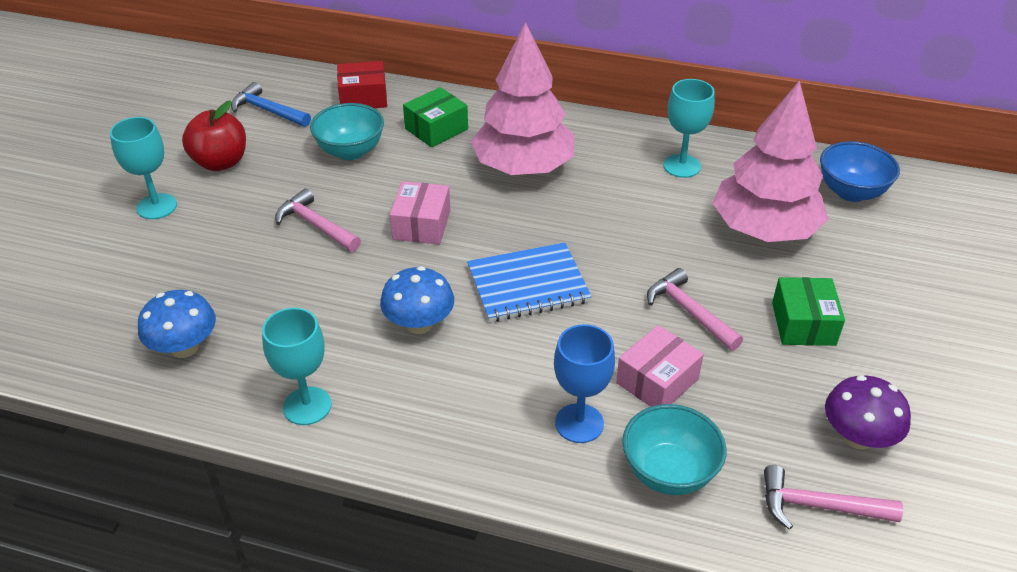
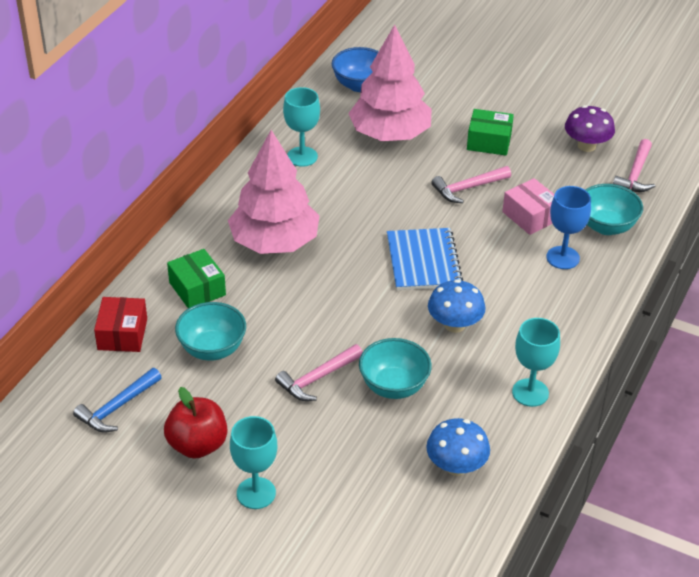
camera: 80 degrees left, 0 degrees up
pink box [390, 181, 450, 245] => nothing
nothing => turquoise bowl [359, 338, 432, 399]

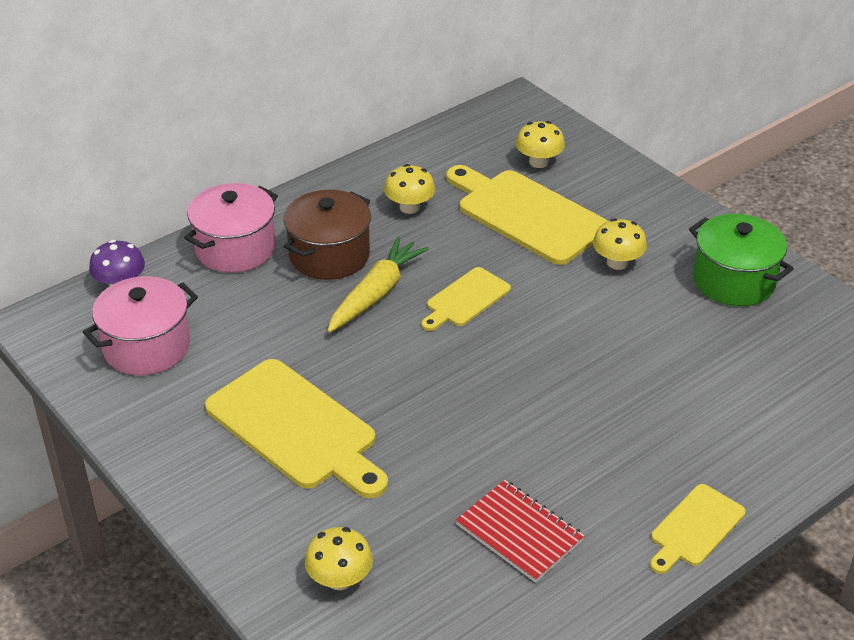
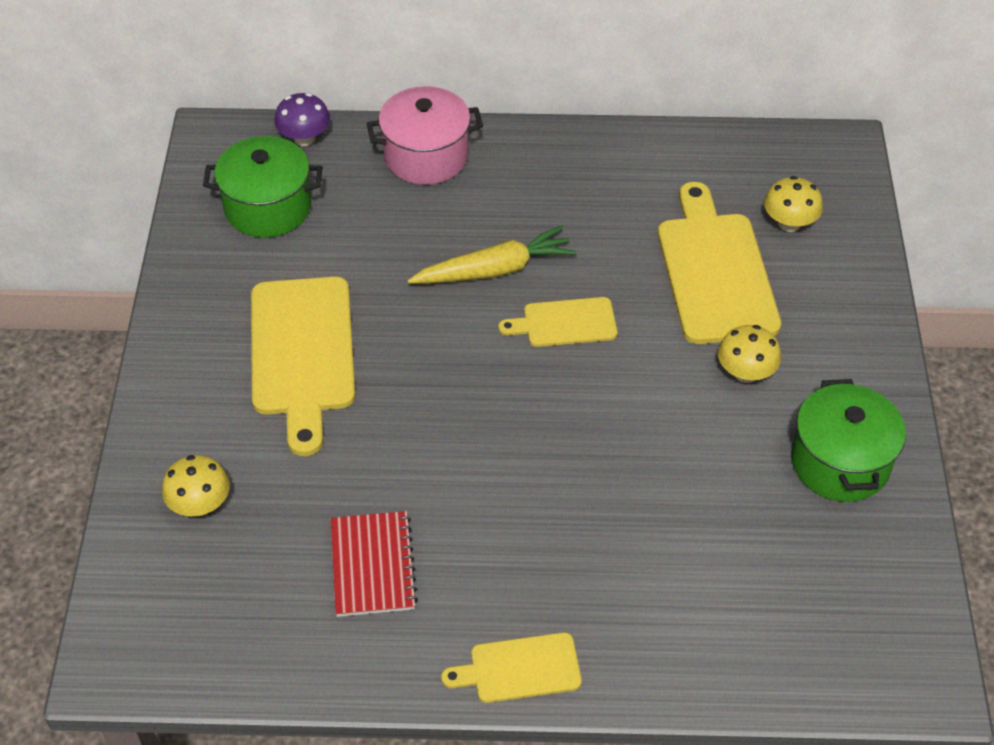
camera: 40 degrees right, 10 degrees up
yellow mushroom [384, 164, 435, 214] => nothing
brown pot [284, 190, 371, 280] => nothing
pink pot [83, 276, 198, 375] => green pot [203, 136, 323, 238]

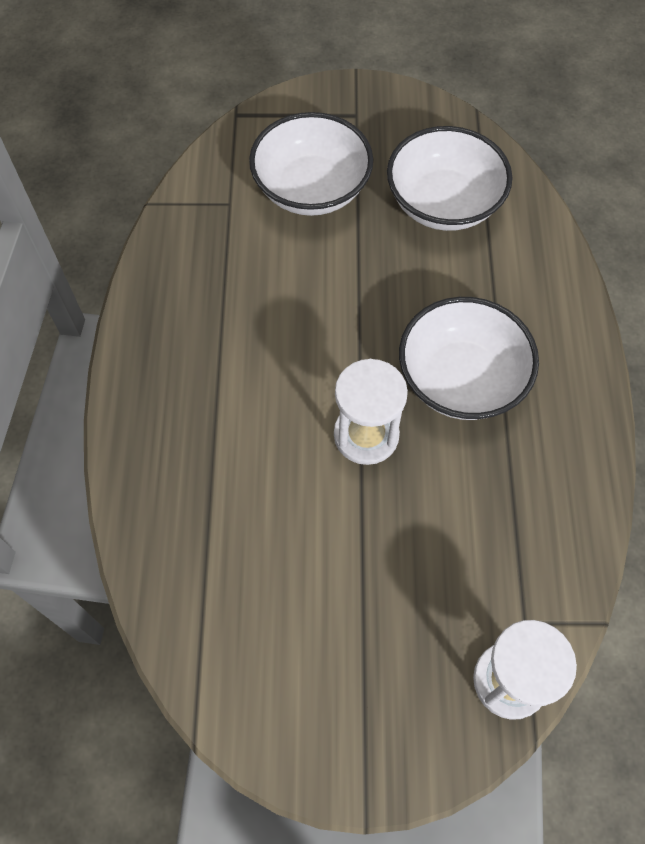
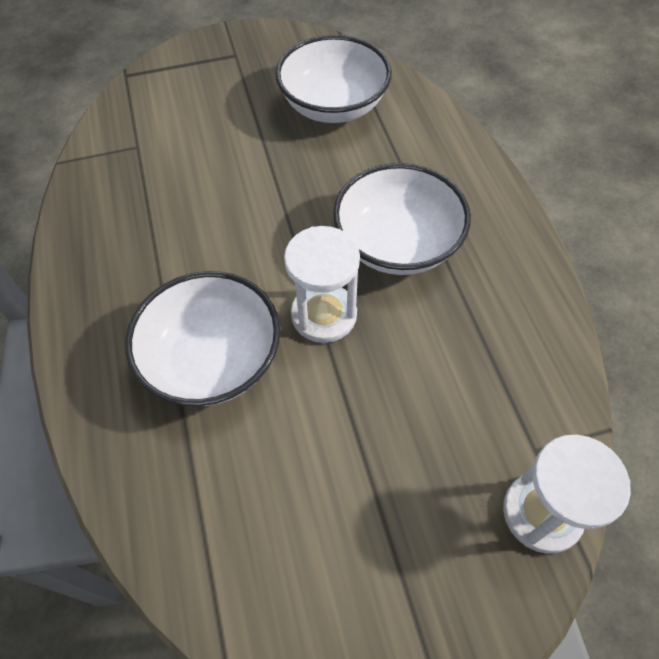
camera: 15 degrees left, 5 degrees down
white bowl [249, 112, 373, 216] => white bowl [125, 271, 280, 406], move

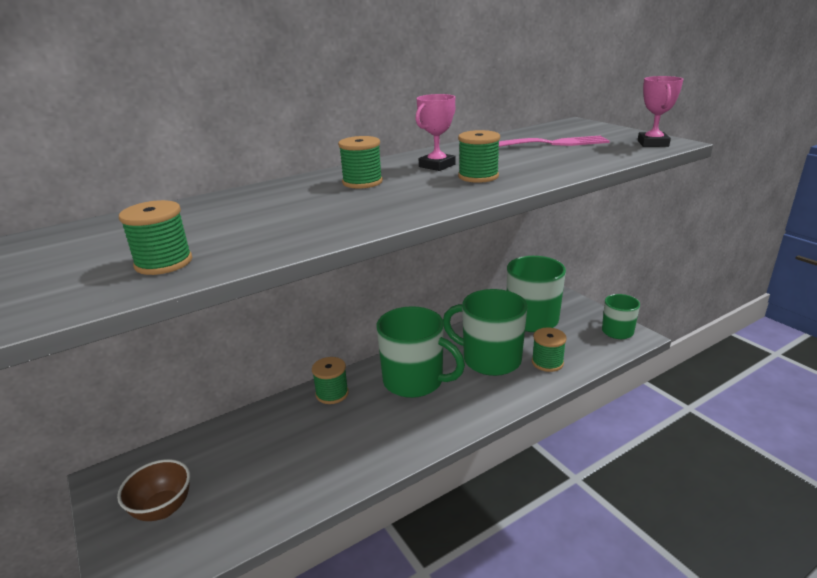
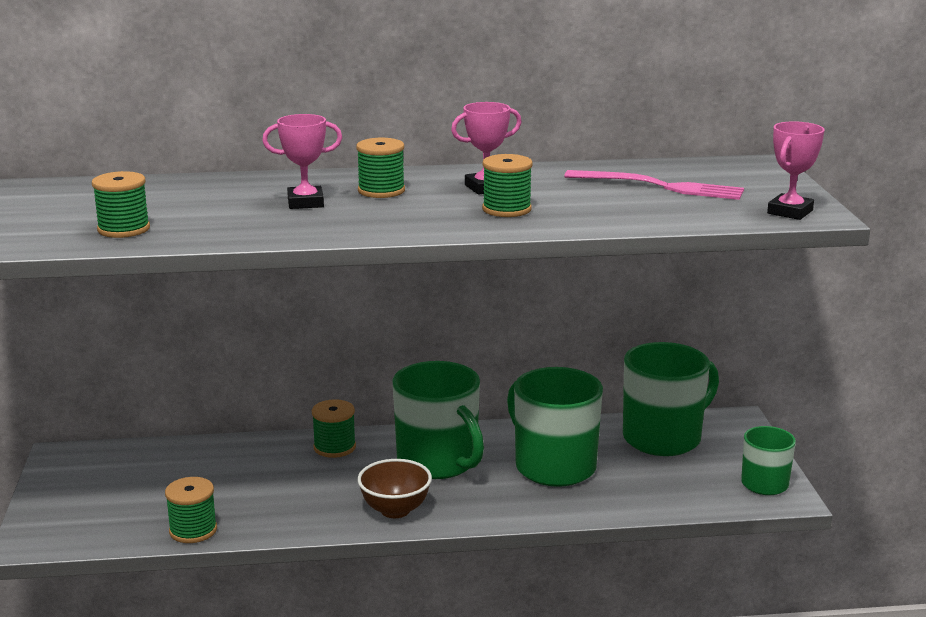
camera: 25 degrees right, 5 degrees down
green spool [532, 327, 567, 372] => green spool [165, 477, 217, 543], move
brown bowl [117, 459, 190, 521] => brown bowl [357, 459, 432, 518], move
nothing => pink trophy [262, 114, 342, 209]

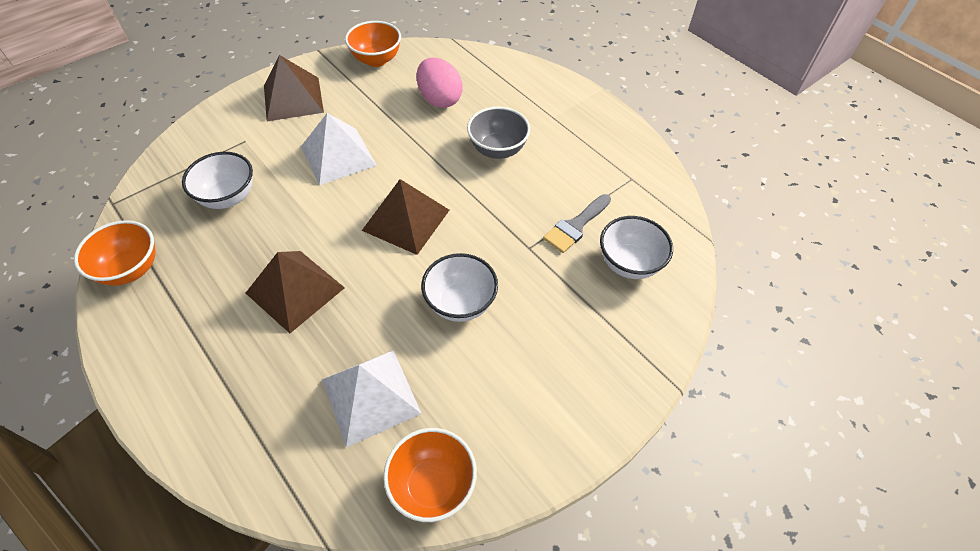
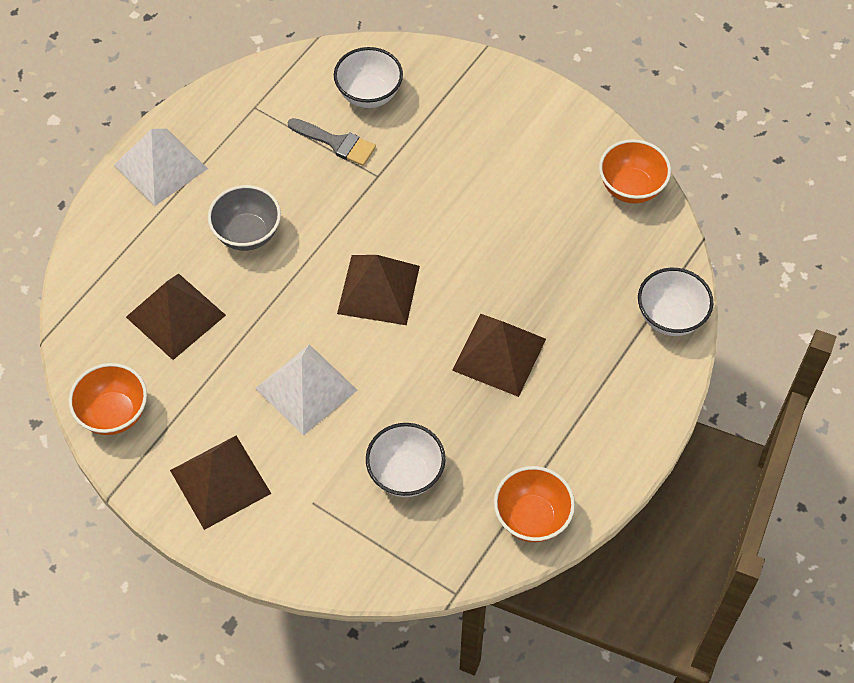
camera: 105 degrees left, 5 degrees up
pink egg [417, 58, 463, 108] => brown pyramid [126, 274, 226, 360]
white bowl [421, 253, 498, 322] => white bowl [638, 268, 713, 336], move
white pyramid [322, 350, 421, 447] => white pyramid [114, 129, 208, 206], move

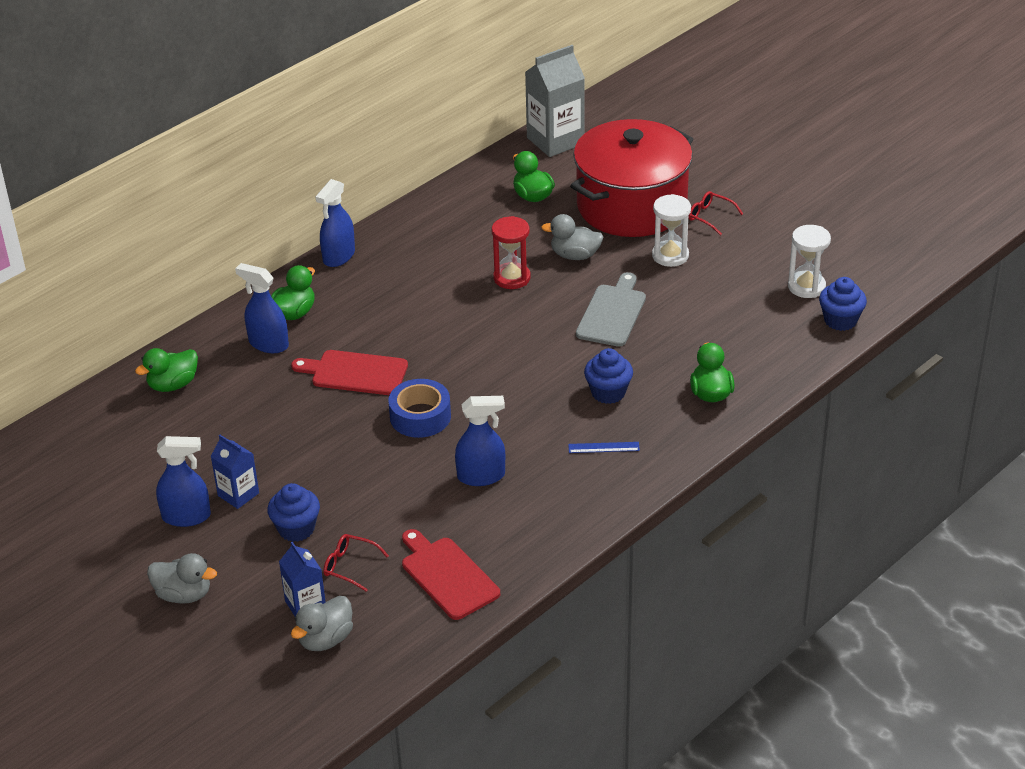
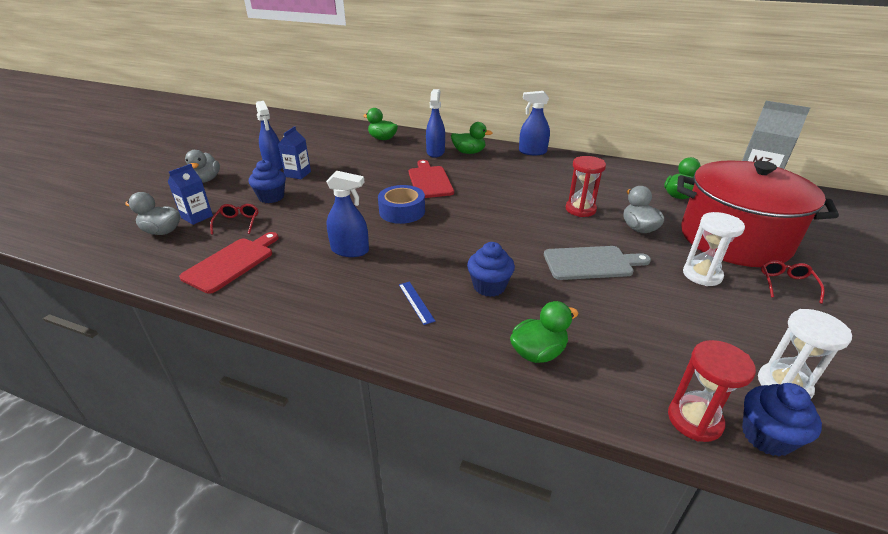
camera: 65 degrees right, 5 degrees down
blue spray bottle [455, 396, 505, 486] => blue spray bottle [326, 171, 369, 257], 45 degrees counterclockwise
nothing => red hourglass [668, 340, 756, 442]

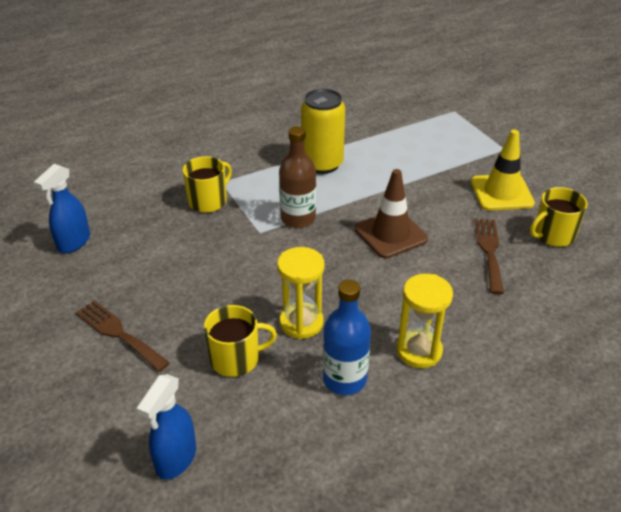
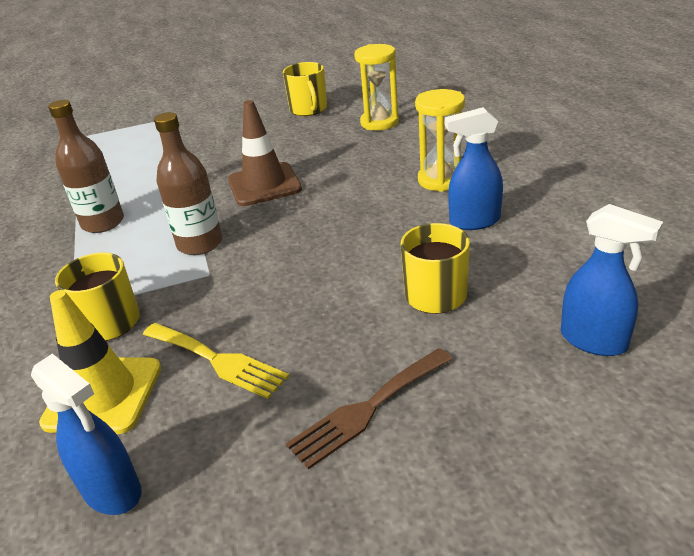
camera: 75 degrees left, 5 degrees down
yellow can [301, 89, 345, 174] => brown bottle [48, 100, 124, 233]
yellow traffic cone [471, 130, 535, 211] => yellow traffic cone [39, 290, 161, 434], move
brown fork [474, 219, 504, 294] => nothing
yellow hourglass [277, 247, 325, 339] => yellow hourglass [354, 44, 399, 131], move
blue bottle [323, 280, 371, 395] => blue spray bottle [445, 107, 503, 230]
nothing => yellow fork [143, 323, 289, 399]

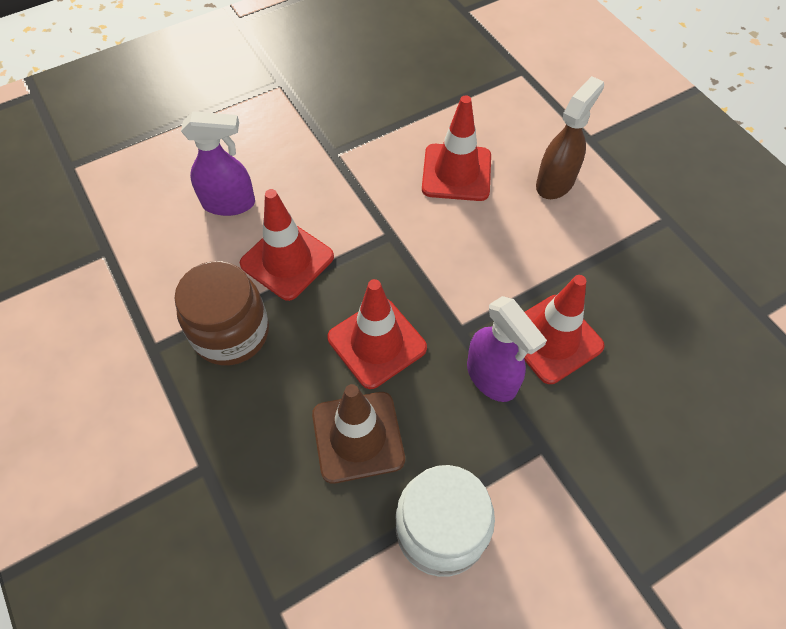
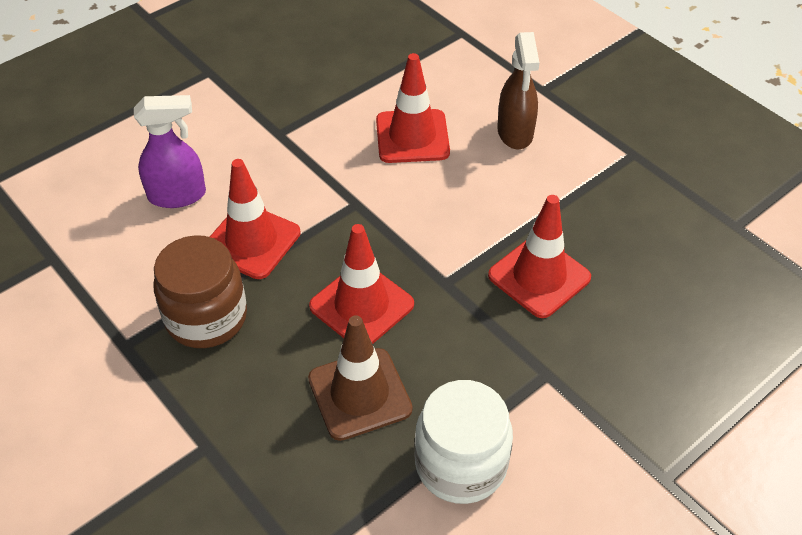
camera: 10 degrees left, 10 degrees down
brown spray bottle [536, 76, 604, 199] => brown spray bottle [497, 32, 539, 150], 150 degrees clockwise
purple spray bottle [467, 296, 547, 402] => nothing

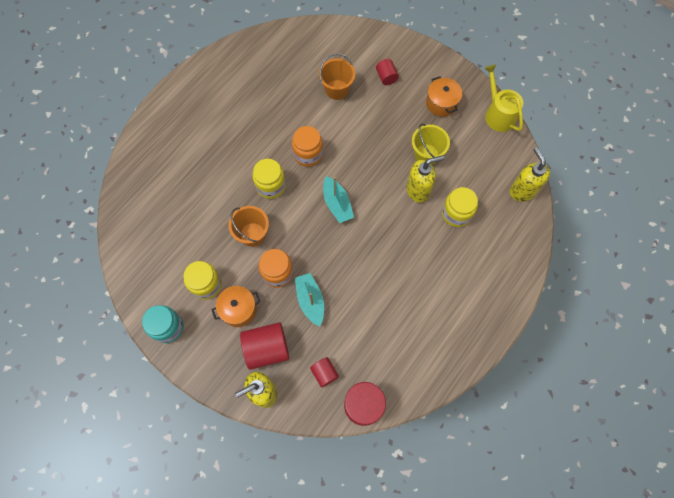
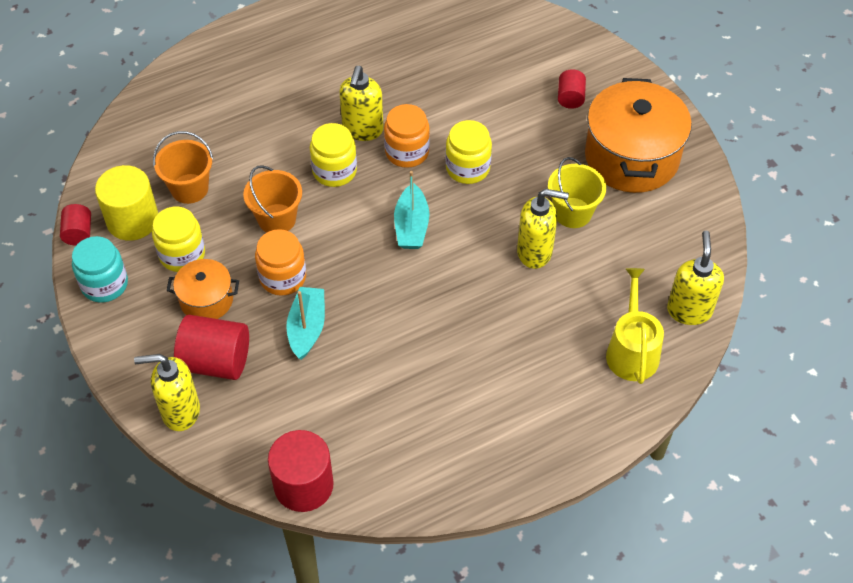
camera: 25 degrees right, 15 degrees down
orange bucket [319, 53, 355, 100] => orange bucket [153, 131, 213, 204], move
yellow watering can [484, 65, 523, 132] => yellow watering can [606, 268, 664, 384], move
orange pot [426, 76, 462, 117] => orange pot [585, 78, 692, 193], x1.91
yellow jar [442, 187, 478, 227] => yellow jar [445, 120, 492, 184], move
red cylinder [310, 357, 339, 388] => red cylinder [60, 204, 91, 245], move
nothing => yellow soap dispenser [339, 66, 384, 141]
nothing => yellow cylinder [95, 165, 158, 241]

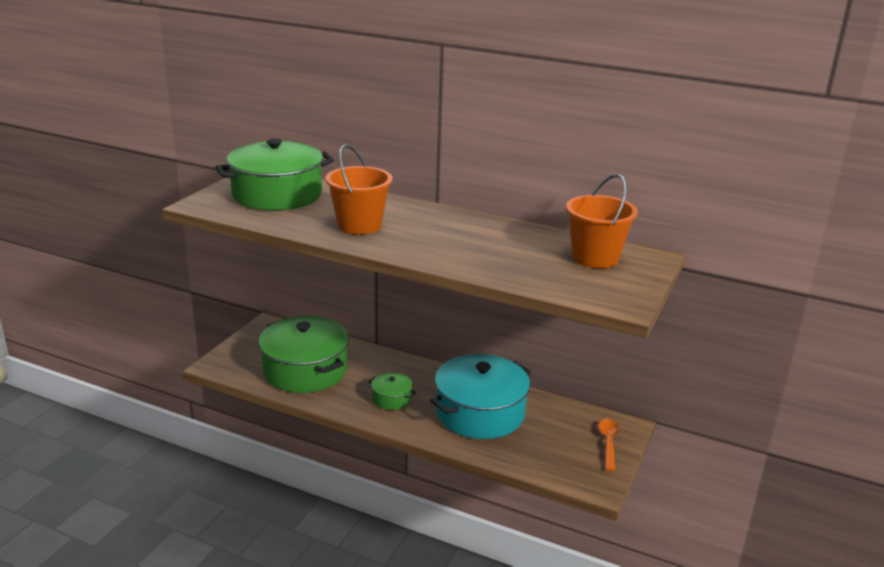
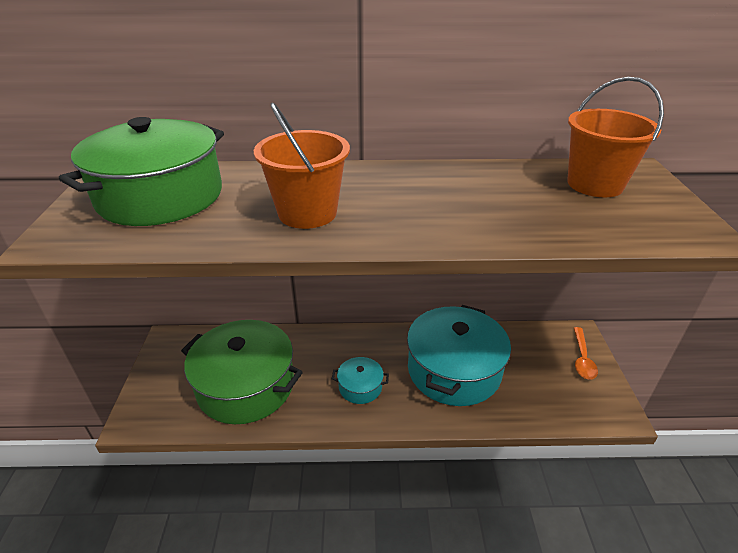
camera: 25 degrees left, 10 degrees up
green pot [368, 373, 416, 410] => turquoise pot [332, 357, 389, 404]
orange spoon [598, 419, 620, 471] => orange spoon [574, 327, 598, 379], 150 degrees counterclockwise

